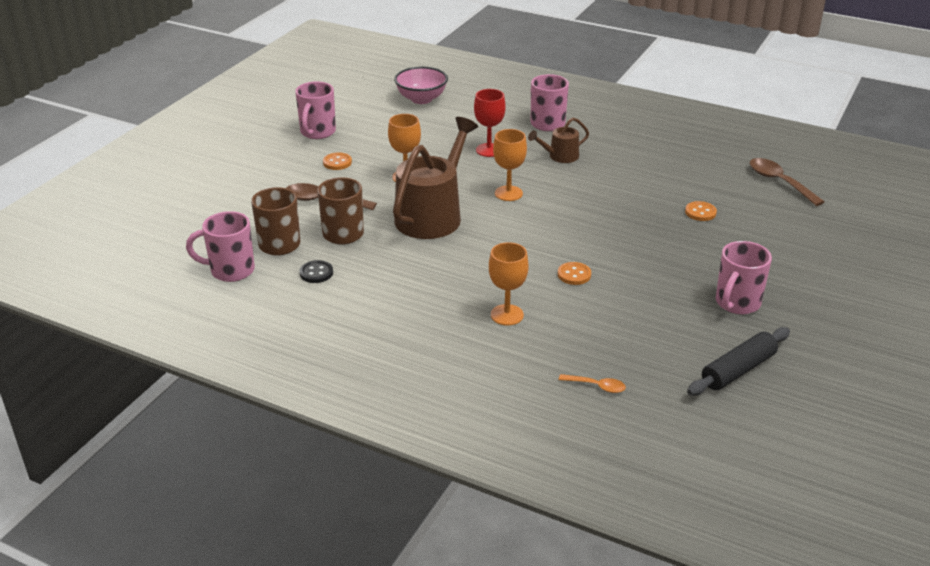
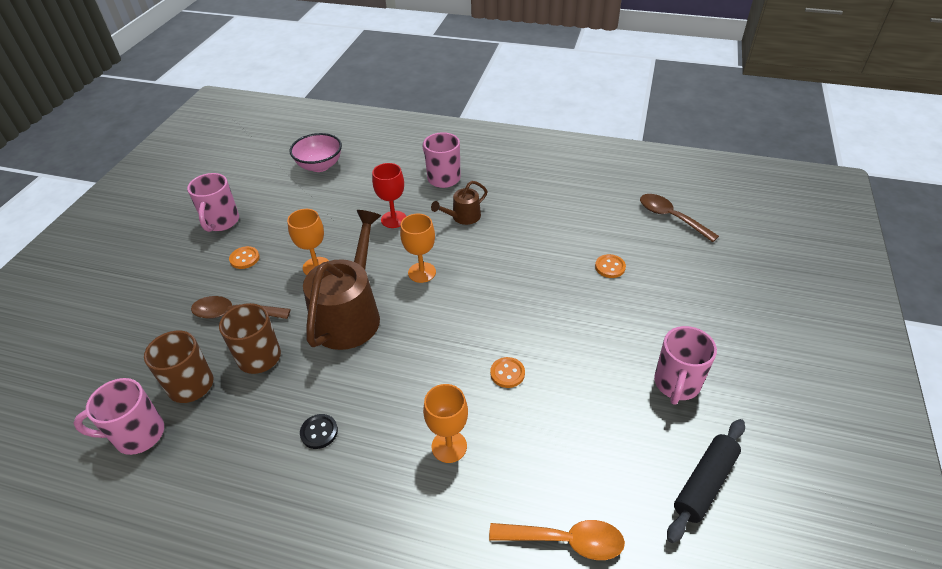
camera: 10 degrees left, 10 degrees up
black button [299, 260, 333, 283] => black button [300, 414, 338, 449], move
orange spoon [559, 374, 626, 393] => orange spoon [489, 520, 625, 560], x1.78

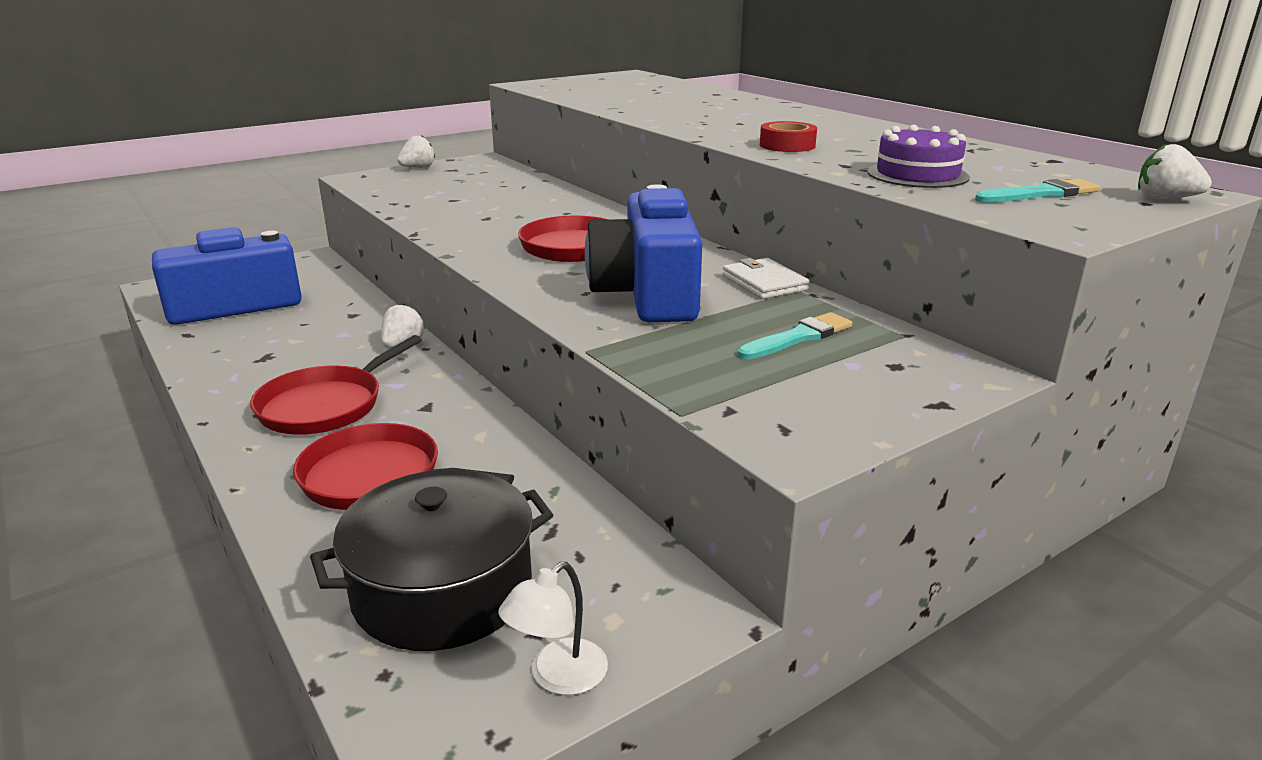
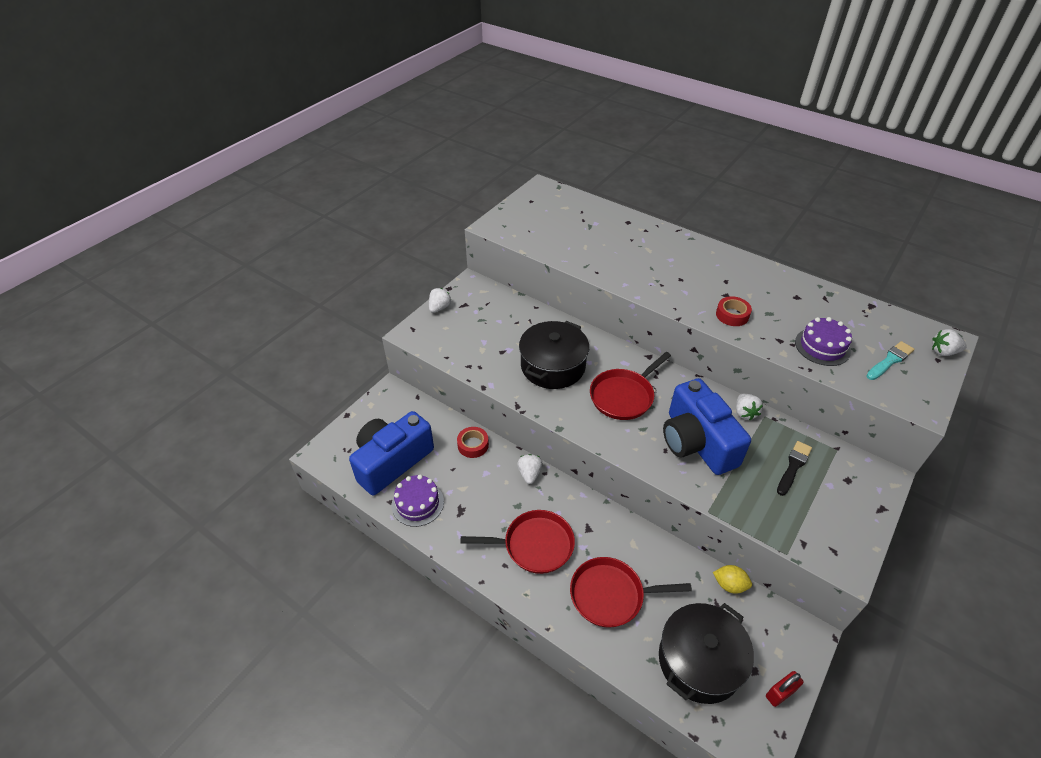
camera: 20 degrees left, 20 degrees up
white wallet [723, 258, 809, 299] => white strawberry [736, 394, 763, 420]
turquoise brush [738, 312, 852, 360] => black brush [777, 441, 812, 496]
red pan [250, 335, 422, 435] => red pan [460, 510, 575, 574], 105 degrees counterclockwise
white lamp [499, 562, 608, 695] => red padlock [766, 671, 804, 707]
nothing => black pot [519, 321, 589, 389]
nothing => red tape [457, 427, 489, 458]
nothing => purple cake [392, 475, 444, 527]
nothing => yellow lemon [713, 565, 752, 593]

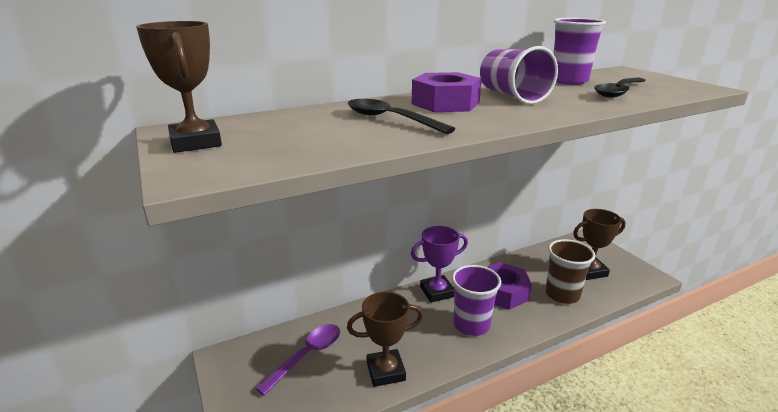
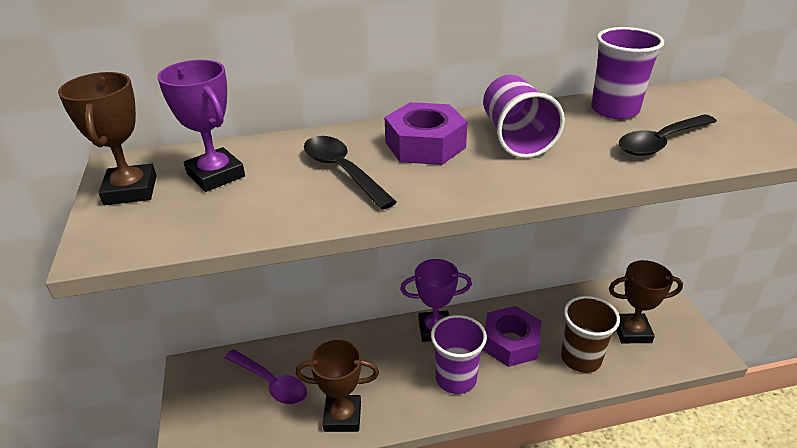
camera: 15 degrees right, 10 degrees up
purple spoon [255, 324, 340, 395] => purple spoon [225, 349, 307, 405], 75 degrees clockwise
nothing => purple trophy [157, 60, 245, 192]

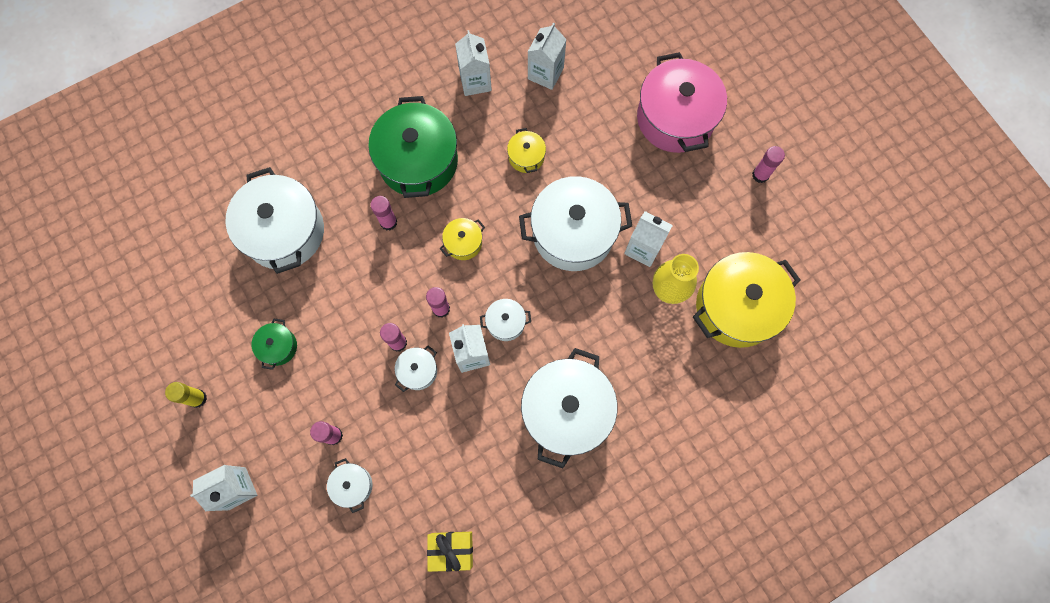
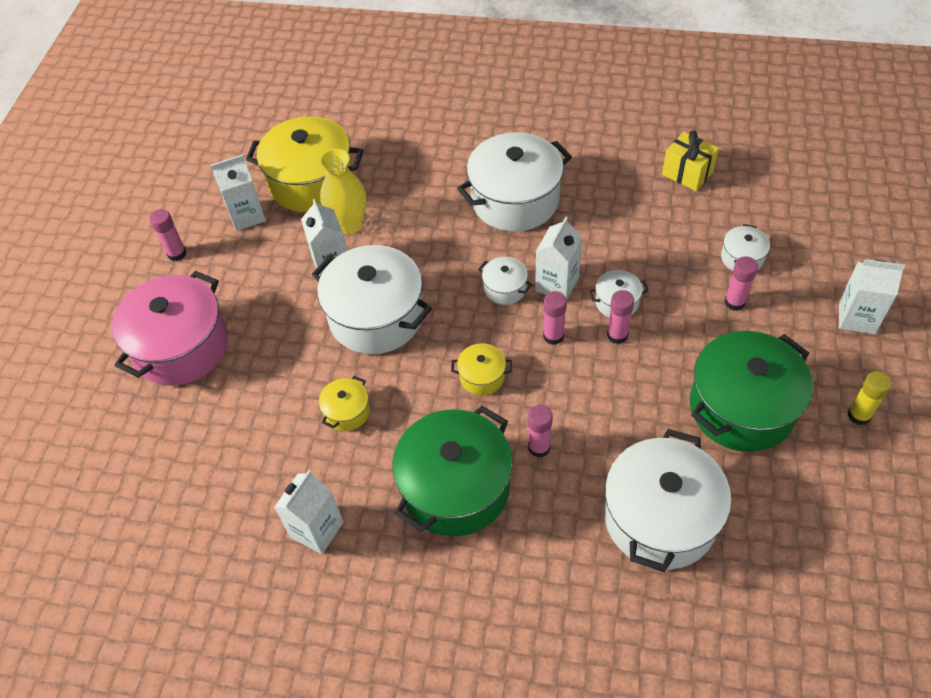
camera: 135 degrees left, 20 degrees down
white carton [528, 23, 567, 90] => white carton [210, 154, 266, 231], move
green pot [251, 319, 297, 370] => green pot [690, 331, 813, 452], x2.21

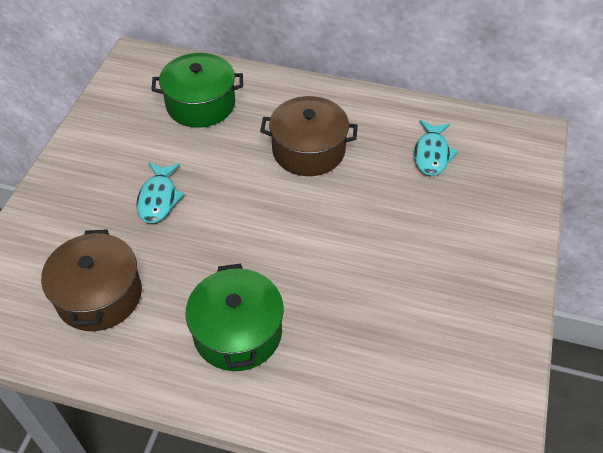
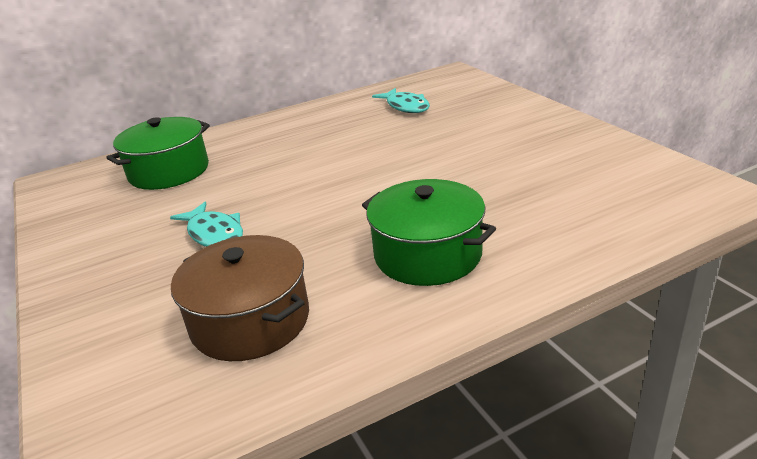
camera: 40 degrees left, 20 degrees down
brown pot [260, 96, 358, 176] => nothing

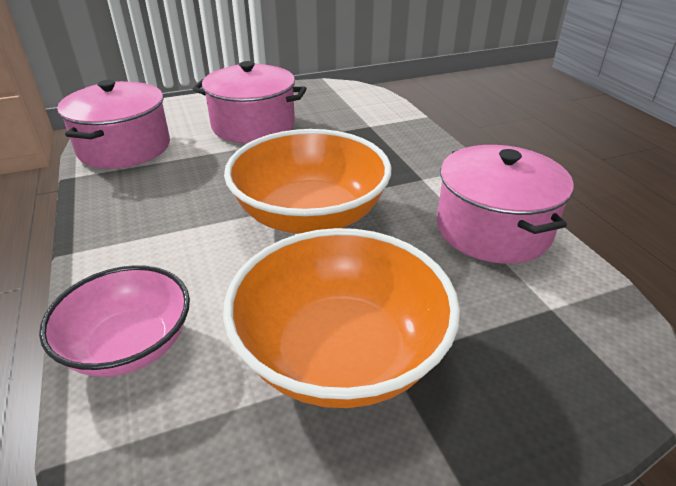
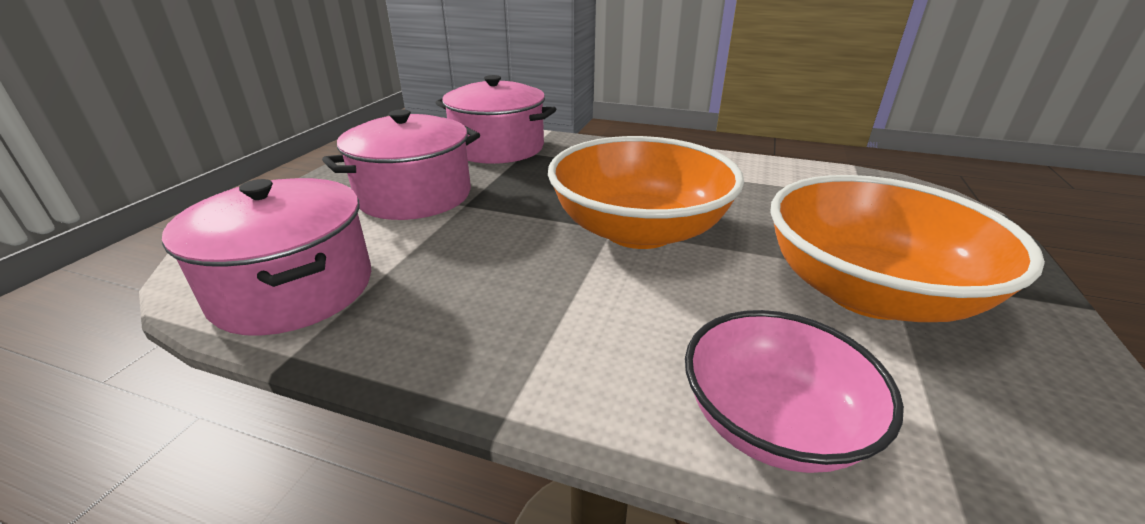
camera: 50 degrees left, 5 degrees down
pink pot [437, 145, 574, 264] => pink pot [436, 75, 556, 164], move

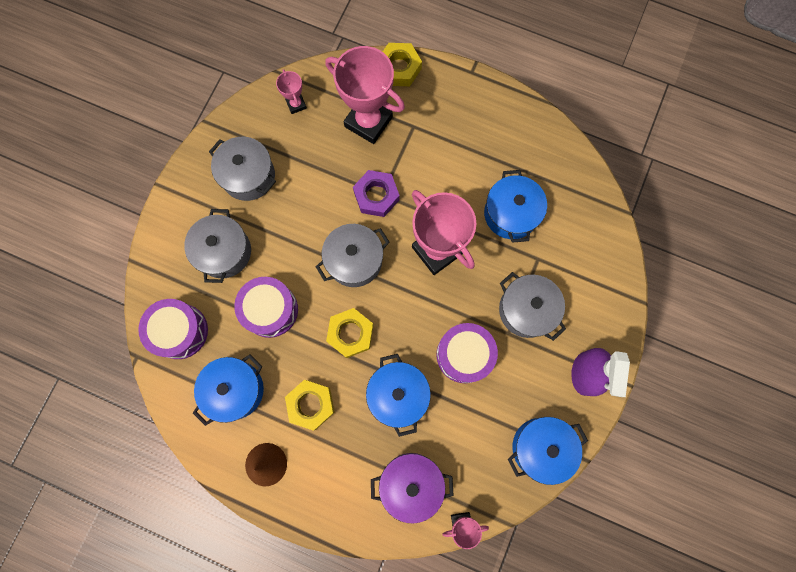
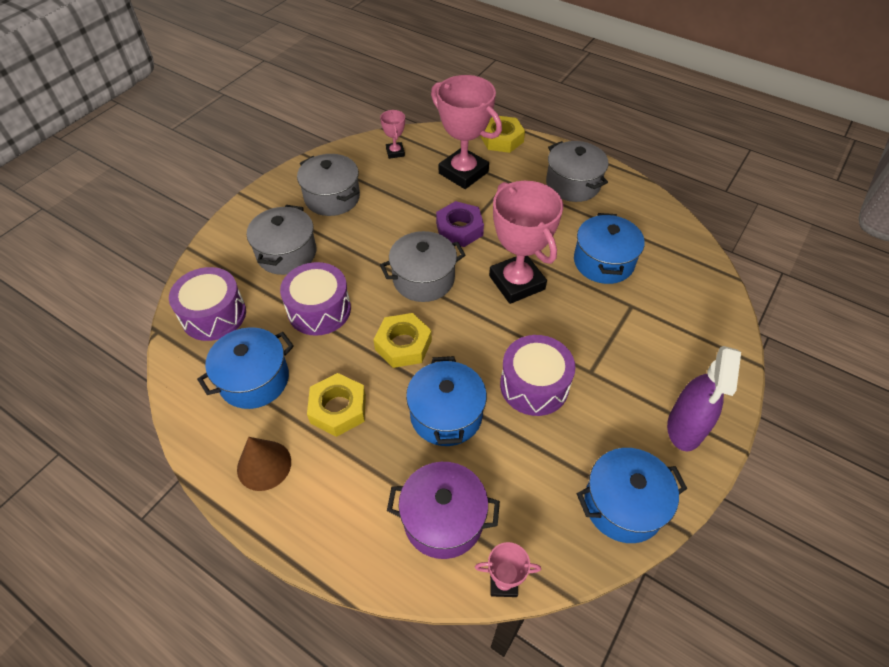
camera: 10 degrees right, 25 degrees down
grey pot [499, 272, 566, 341] => grey pot [546, 141, 608, 202], move

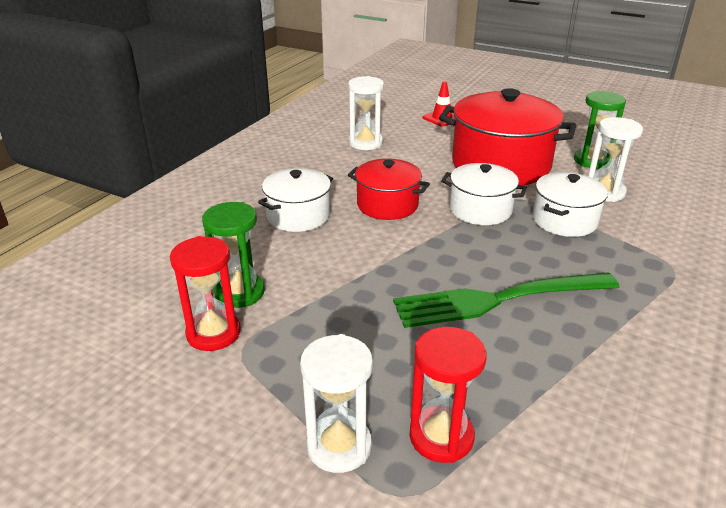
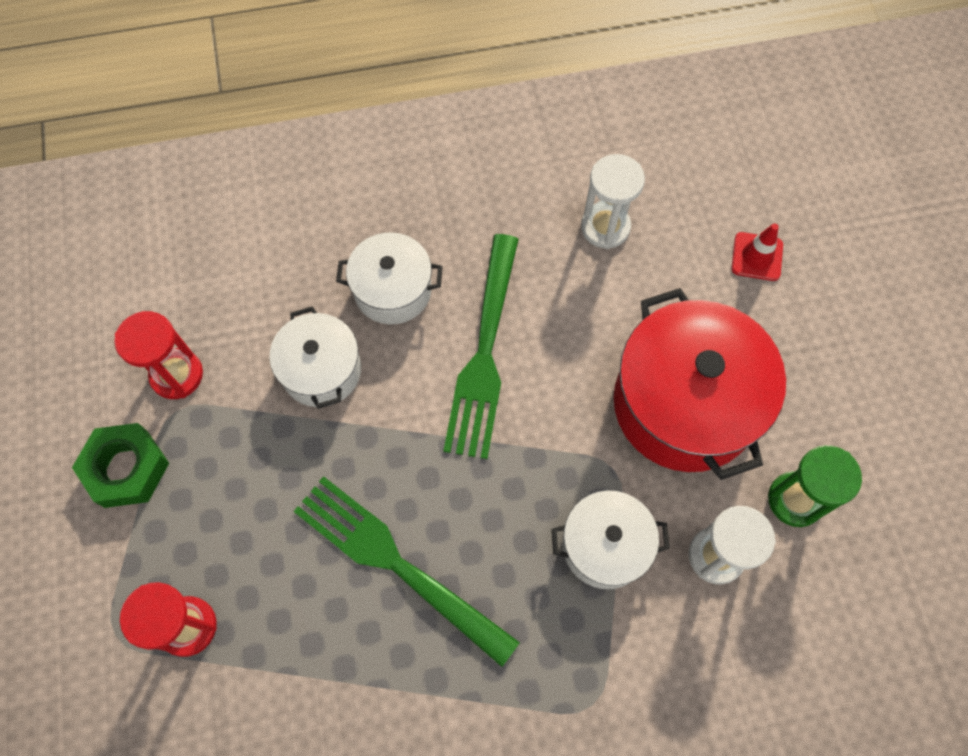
camera: 50 degrees right, 35 degrees up
red pot [348, 159, 430, 220] => green fork [443, 234, 519, 459]
white pot [441, 163, 527, 225] => white pot [269, 306, 361, 409], move
green hourglass [202, 202, 265, 308] => nothing
white hourglass [300, 334, 373, 473] => nothing
nothing => green nut [72, 423, 169, 508]

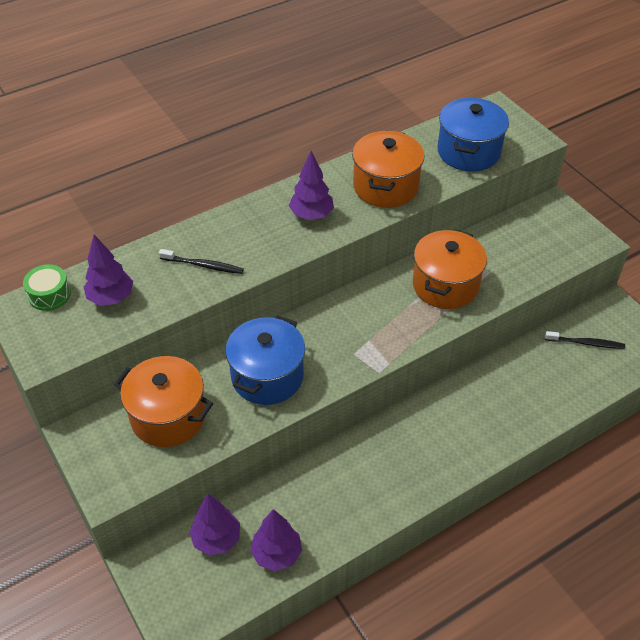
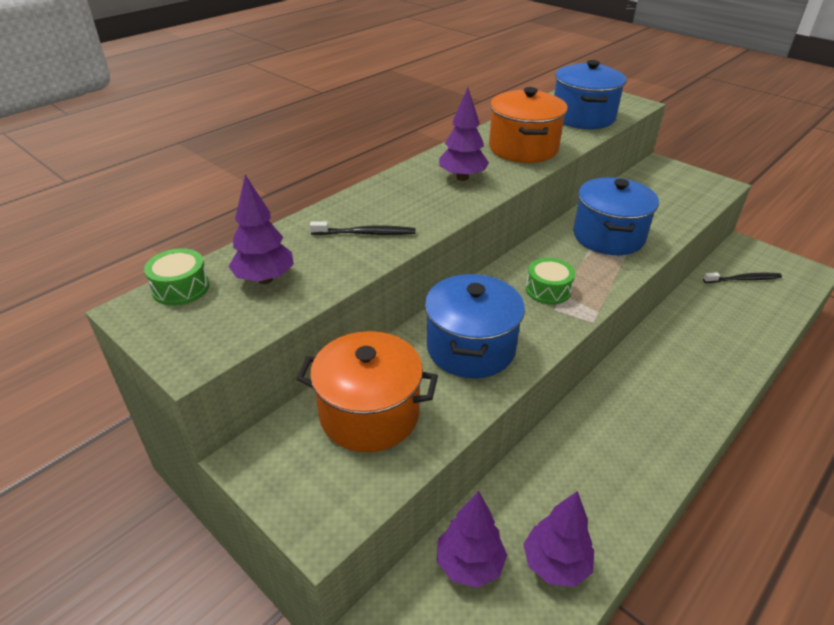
camera: 15 degrees left, 10 degrees down
orange pot [413, 229, 487, 309] => blue pot [573, 177, 659, 255]
nothing => green drum [526, 258, 575, 305]

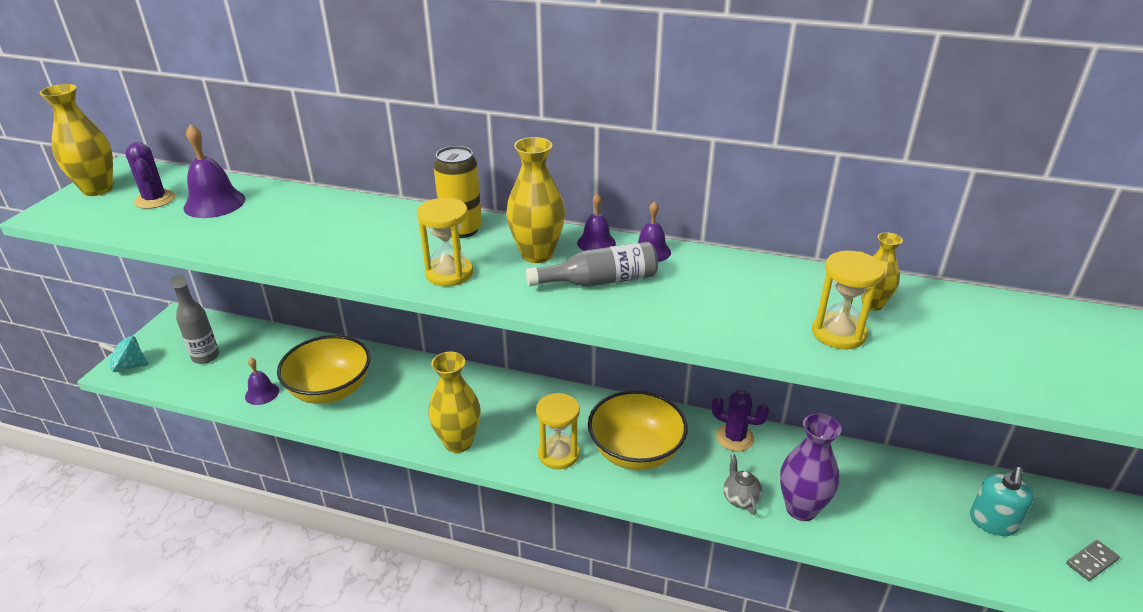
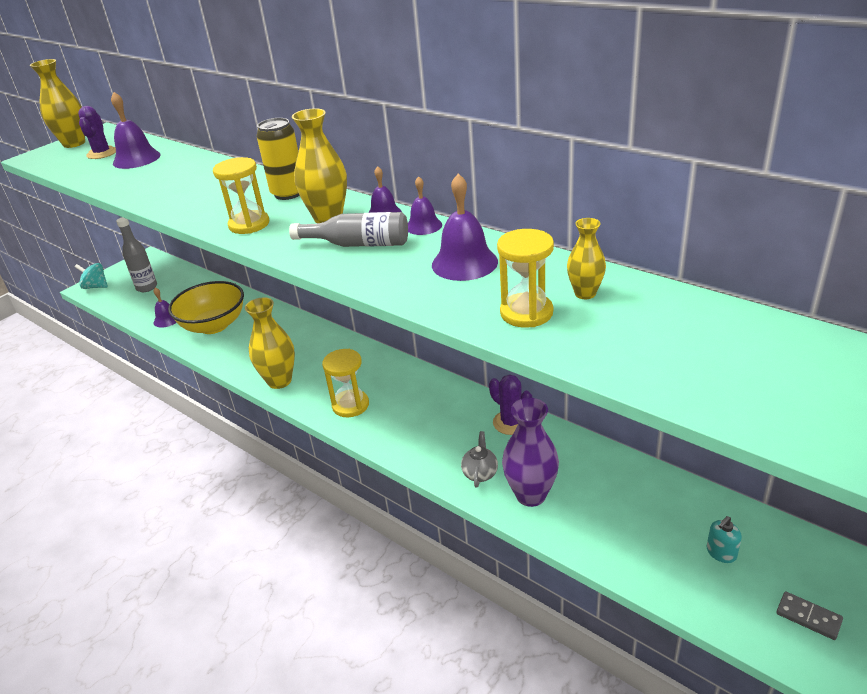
camera: 25 degrees right, 0 degrees up
yellow bowl [588, 390, 688, 470] => nothing
turquoise soap dispenser [970, 467, 1034, 536] => turquoise soap dispenser [706, 516, 742, 563], x0.63
grey domino [1066, 540, 1120, 581] => grey domino [776, 592, 843, 640], 45 degrees clockwise
nothing => purple bell [432, 174, 498, 281]

